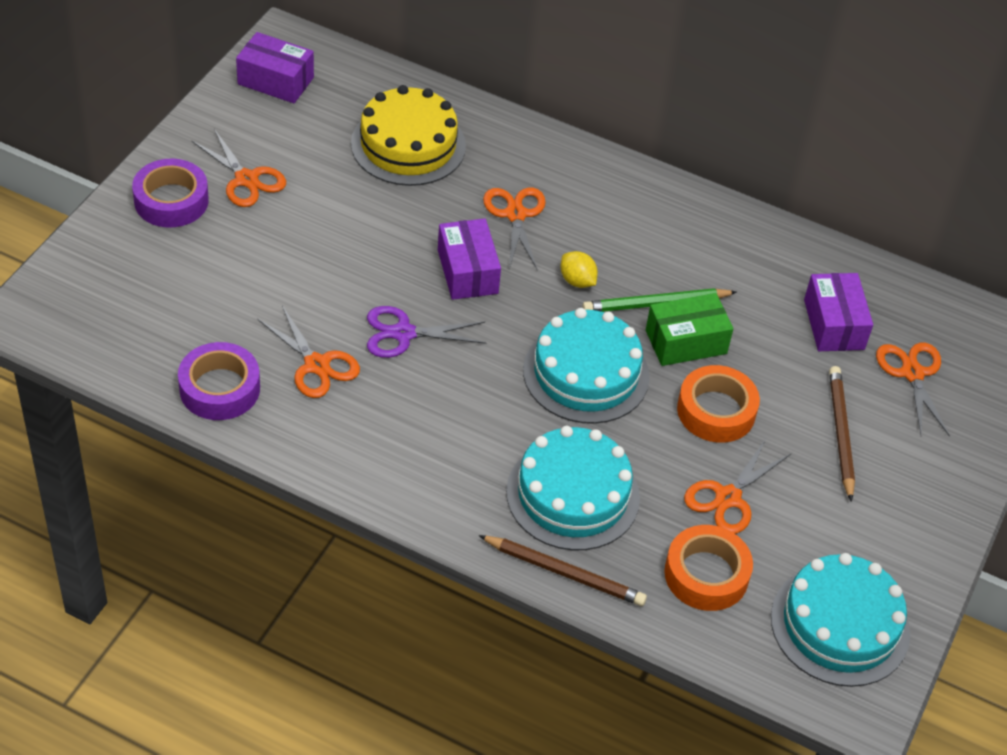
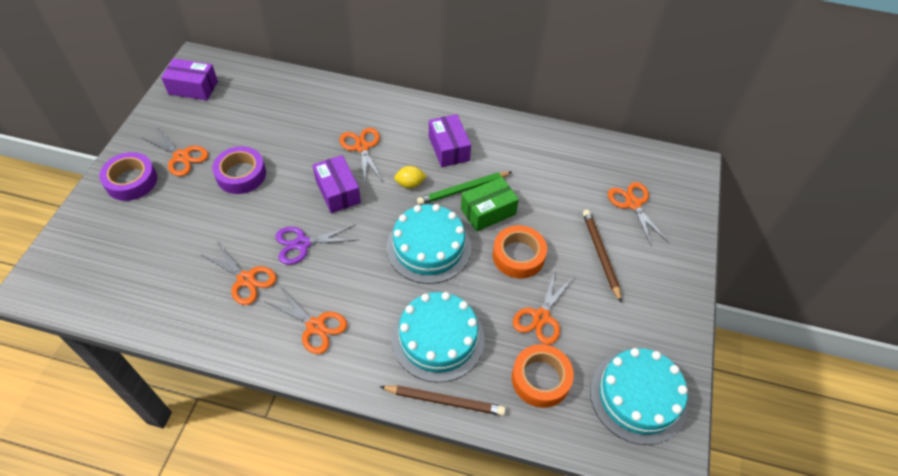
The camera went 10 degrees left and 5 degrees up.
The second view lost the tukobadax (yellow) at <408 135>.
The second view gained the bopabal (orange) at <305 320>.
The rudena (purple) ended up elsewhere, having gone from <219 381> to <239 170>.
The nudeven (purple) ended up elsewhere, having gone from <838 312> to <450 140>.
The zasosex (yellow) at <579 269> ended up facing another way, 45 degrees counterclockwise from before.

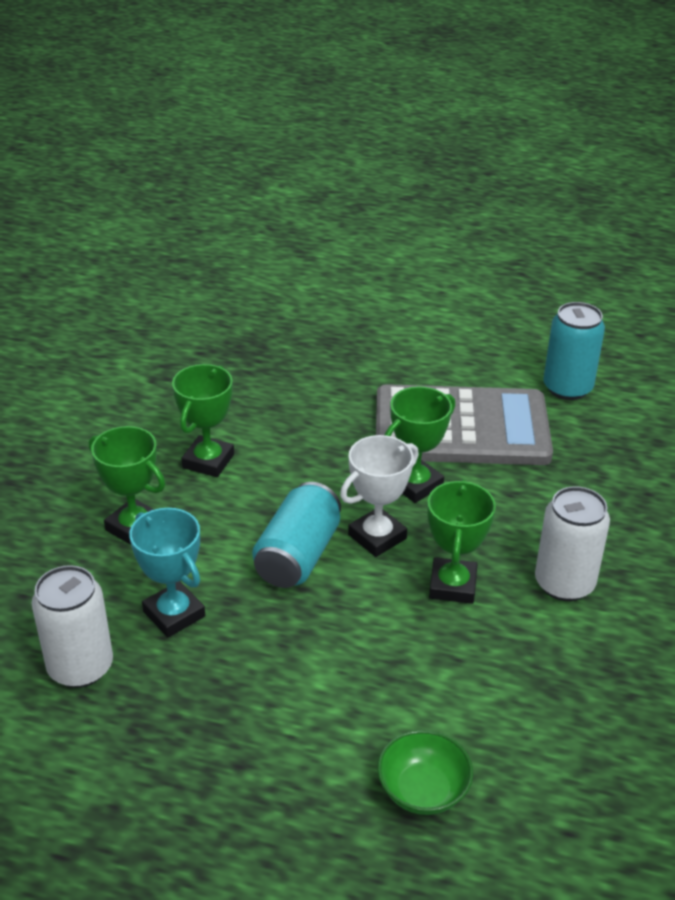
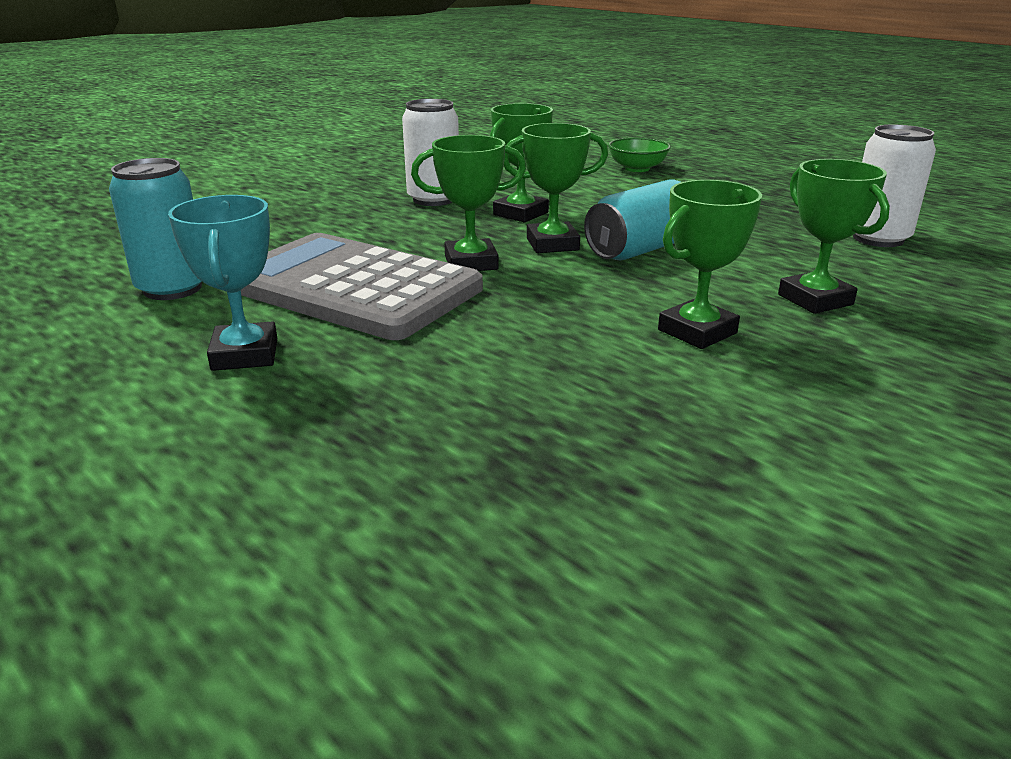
The camera went 150 degrees left and 10 degrees down.
The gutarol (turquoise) ended up elsewhere, having gone from <167 572> to <222 283>.
What was the gutarol (white) at <379 496> turned into the gutarol (green) at <556 188>.

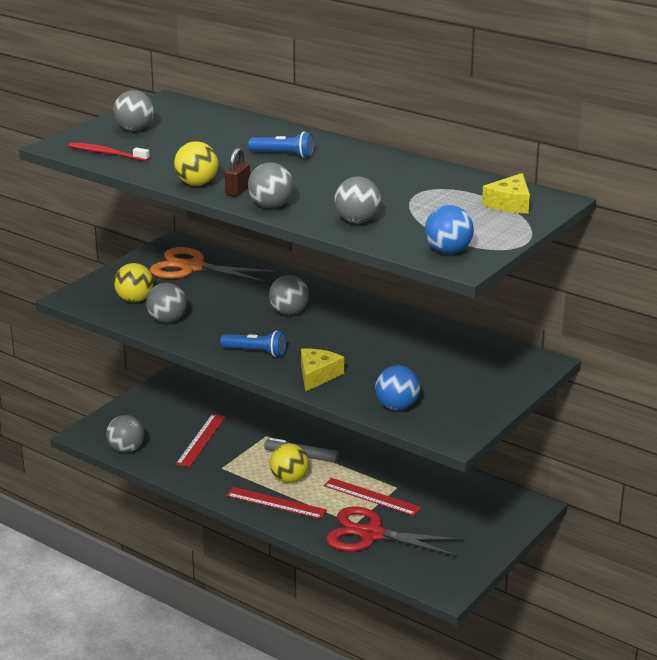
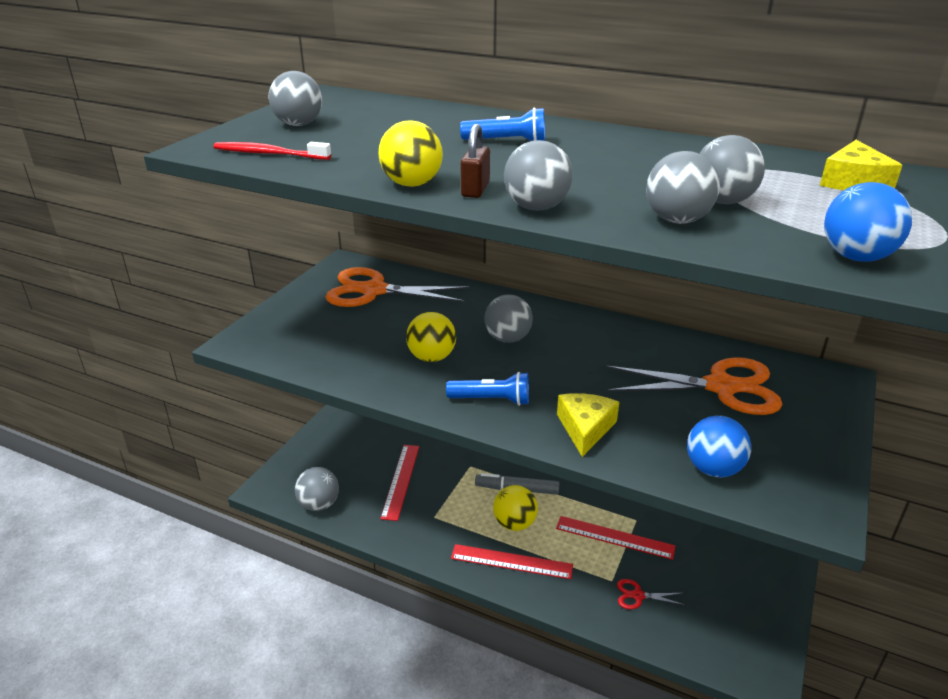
The camera went 10 degrees left and 5 degrees up.
The second view gained the bopabal (orange) at <694 386>.
The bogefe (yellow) ended up elsewhere, having gone from <134 282> to <431 337>.
The bogefe (grey) ended up elsewhere, having gone from <166 303> to <732 169>.
The size of the bopabal (red) at <395 532> changed by a factor of 0.42.

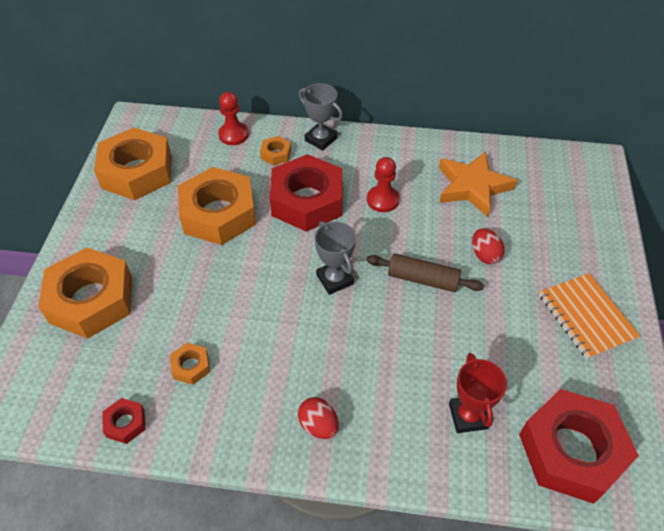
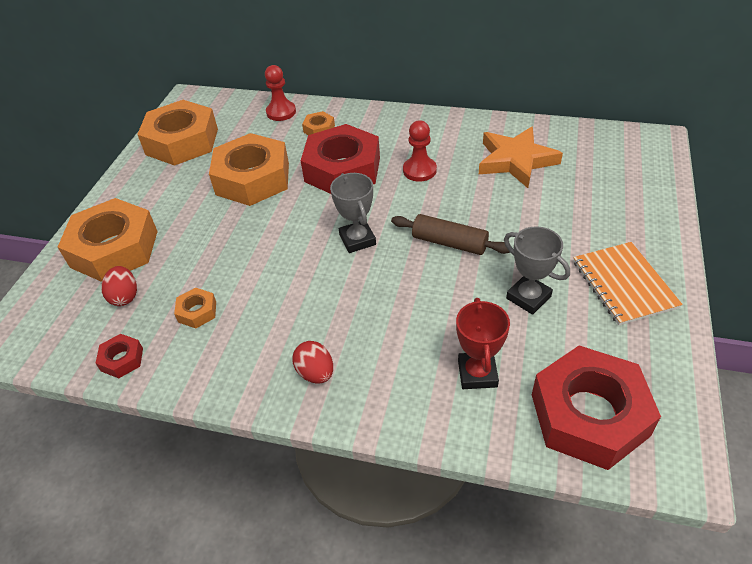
The camera went 10 degrees right and 5 degrees down.
The gutarol (grey) ended up elsewhere, having gone from <321 117> to <537 270>.
The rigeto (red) ended up elsewhere, having gone from <488 246> to <119 286>.

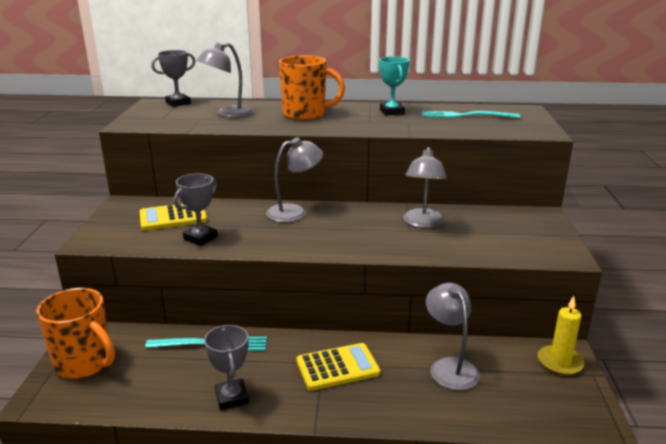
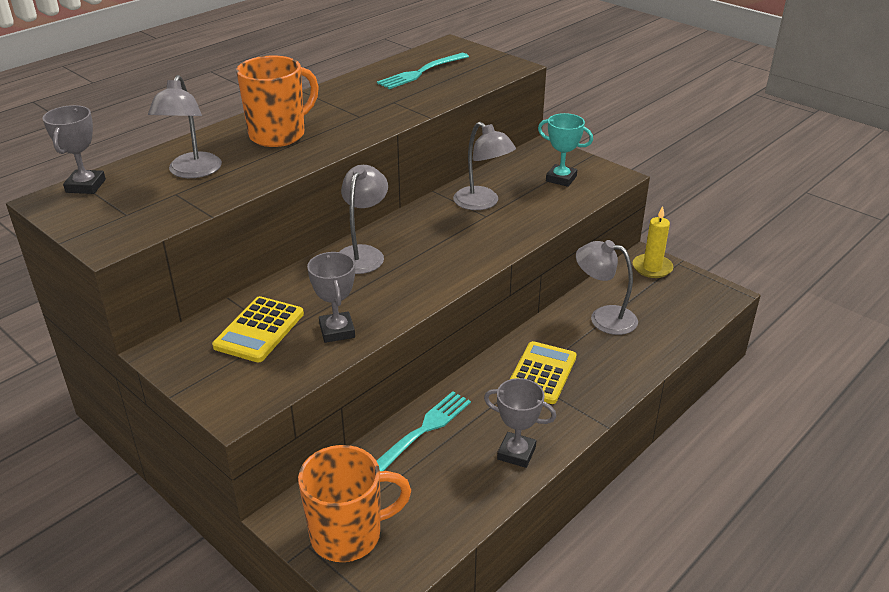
The camera went 50 degrees left and 10 degrees up.
The gutarol (turquoise) ended up elsewhere, having gone from <394 86> to <565 150>.

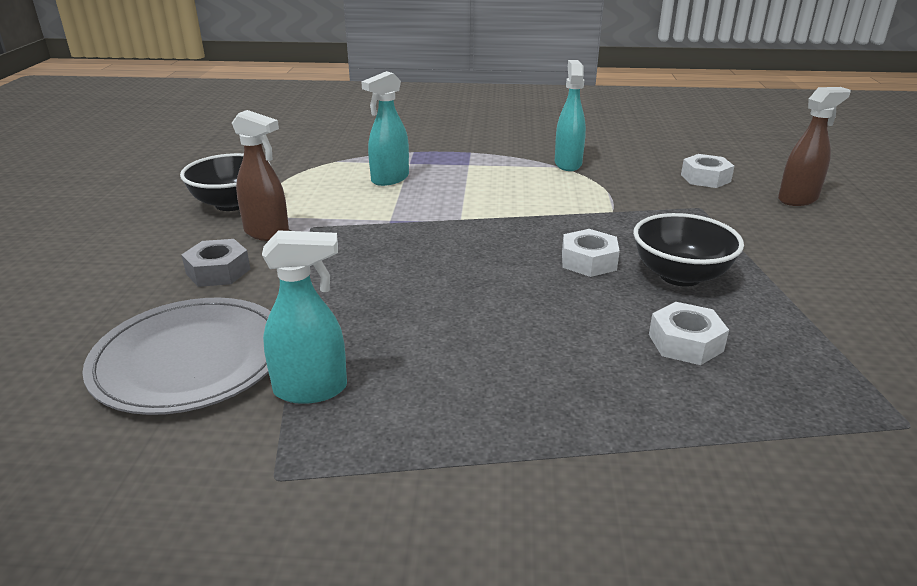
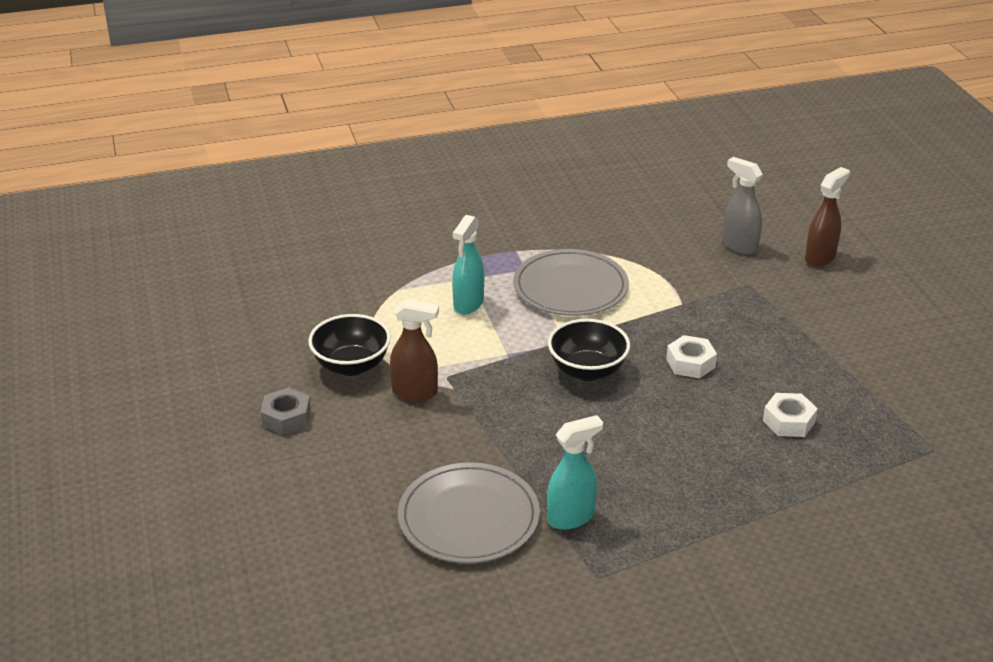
The camera went 20 degrees left and 5 degrees up.
The second view lost the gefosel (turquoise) at <570 115>.
The second view gained the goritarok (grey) at <571 282>.
The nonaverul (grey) ended up elsewhere, having gone from <216 263> to <286 411>.
The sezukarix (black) ended up elsewhere, having gone from <688 250> to <589 350>.
Where the nonaverul (white) stood at <707 171>, the gefosel (grey) came to stand at <742 205>.

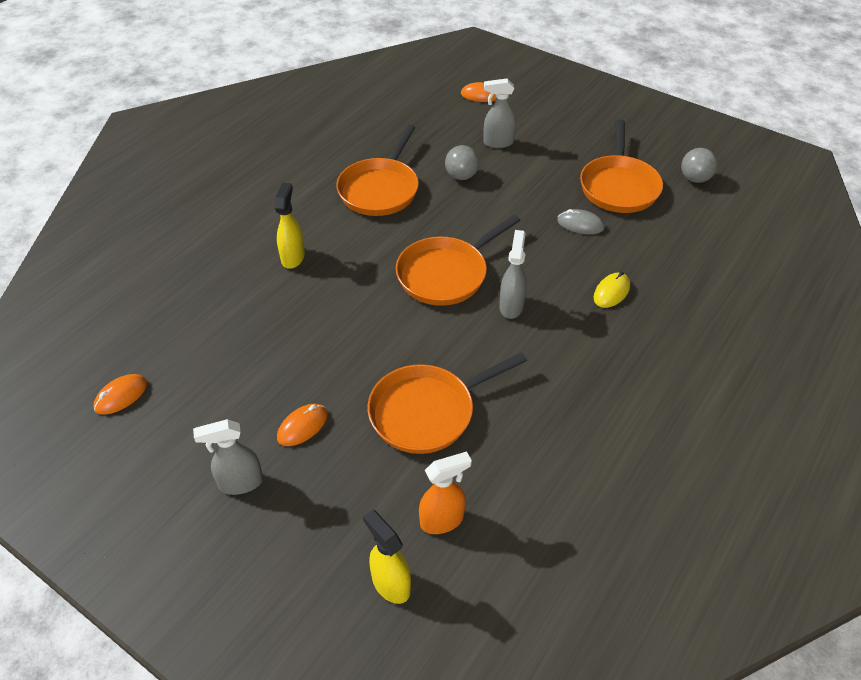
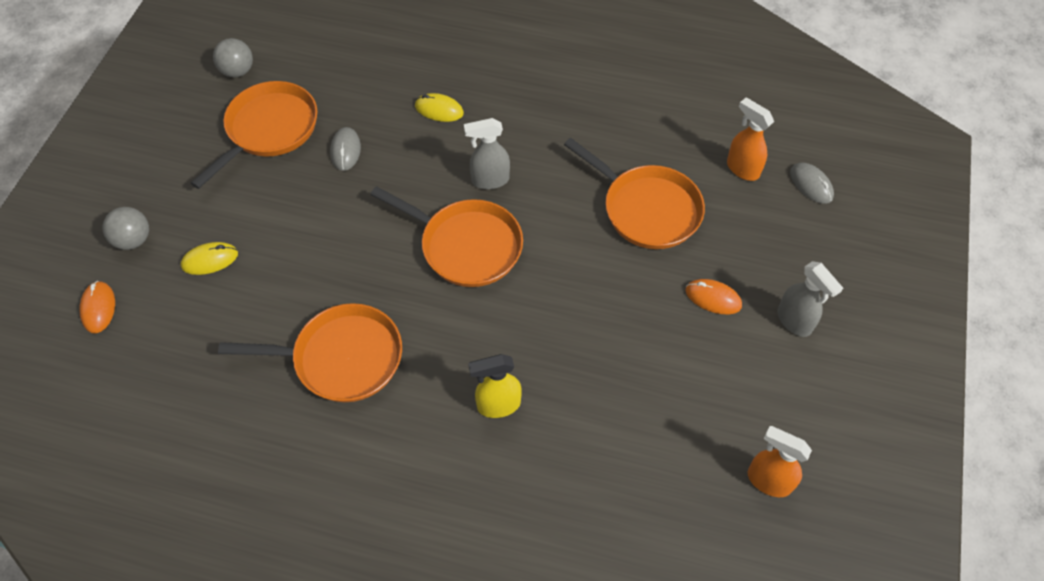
The camera went 110 degrees left and 10 degrees up.
The bogefe (grey) ended up elsewhere, having gone from <462 162> to <126 228>.
Where the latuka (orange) stood at <120 394>, the gefosel (orange) came to stand at <780 461>.
Where the gefosel (yellow) stood at <387 556>, the latuka (grey) came to stand at <812 183>.
Where the gefosel (grey) stood at <499 113>, the latuka (yellow) came to stand at <209 258>.
The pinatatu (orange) at <621 166> ended up facing another way, 45 degrees counterclockwise from before.

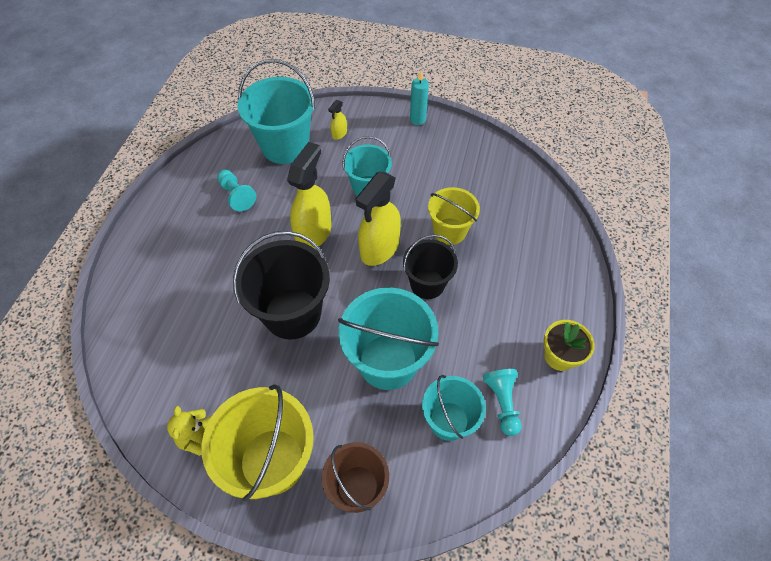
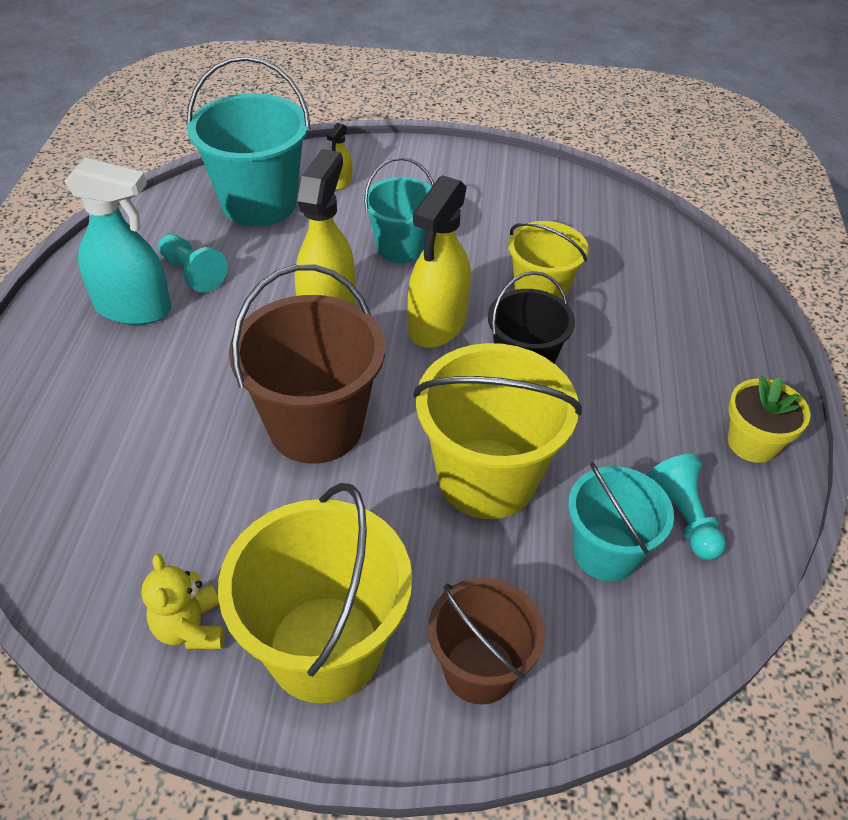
The camera went 10 degrees left and 10 degrees down.
The second view lost the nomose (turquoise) at <419 98>.
The second view gained the gefosel (turquoise) at <117 241>.
What was the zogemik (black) at <281 285> turned into the zogemik (brown) at <307 364>.
What was the zogemik (turquoise) at <388 338> turned into the zogemik (yellow) at <497 431>.

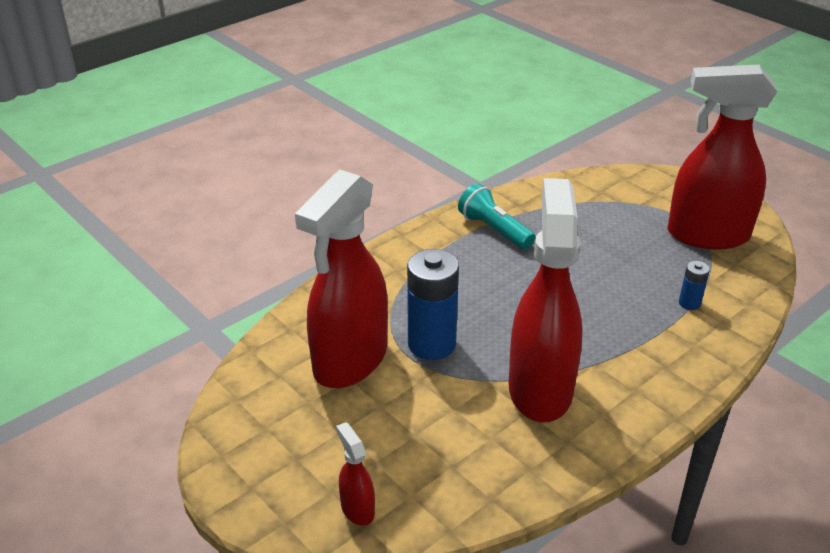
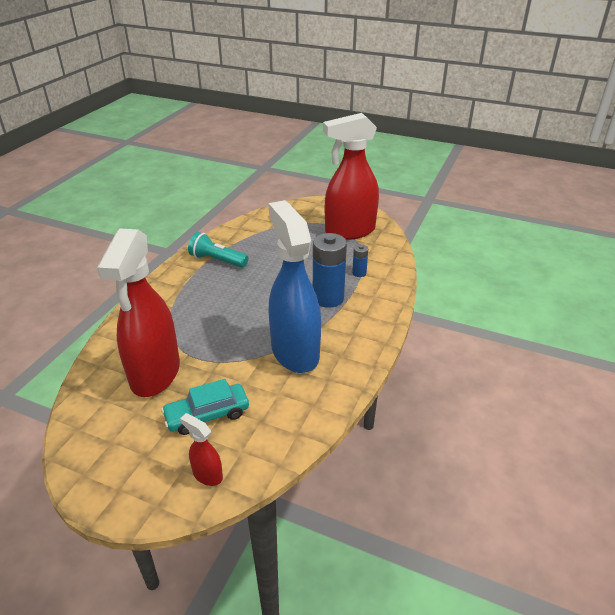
The camera went 25 degrees left and 0 degrees up.
The second view gained the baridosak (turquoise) at <205 407>.
The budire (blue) ended up elsewhere, having gone from <433 304> to <330 270>.
What was the gefosel (red) at <545 300> turned into the gefosel (blue) at <294 286>.

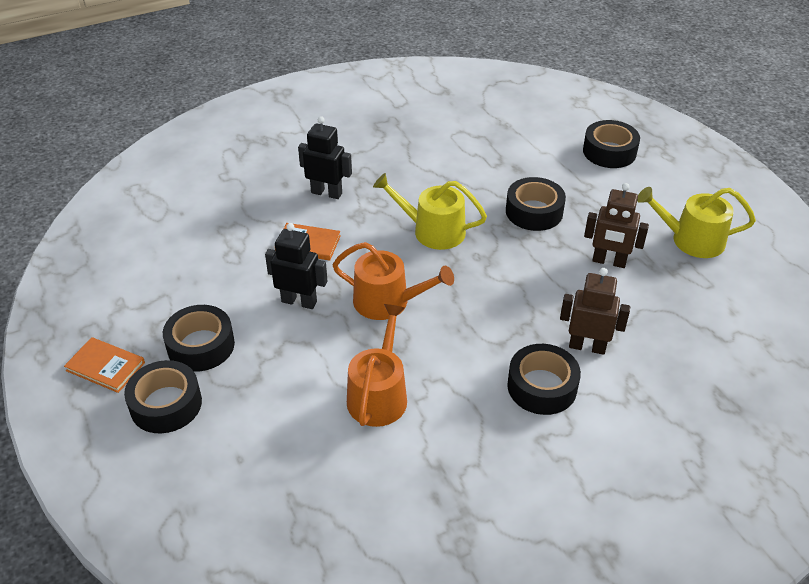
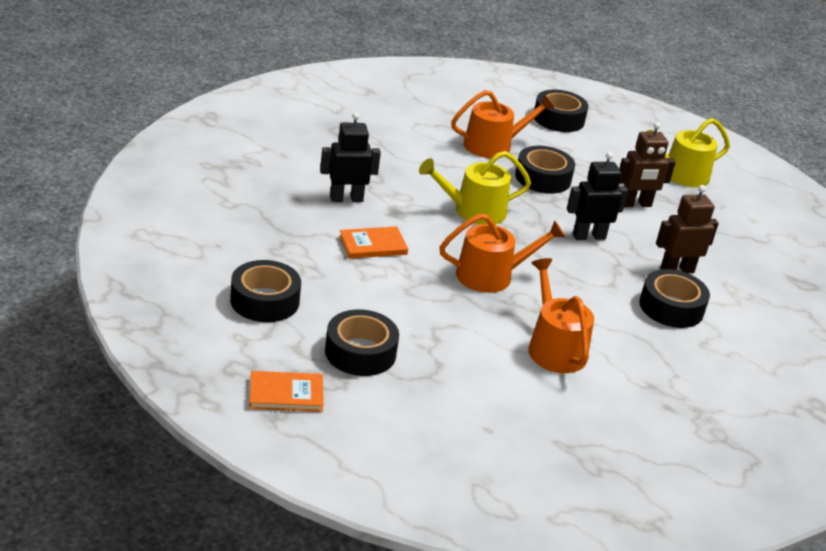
The camera went 35 degrees left and 10 degrees down.
The second view gained the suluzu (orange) at <502 124>.
The rudena (black) ended up elsewhere, having gone from <163 396> to <265 291>.
The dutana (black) ended up elsewhere, having gone from <296 266> to <597 196>.

